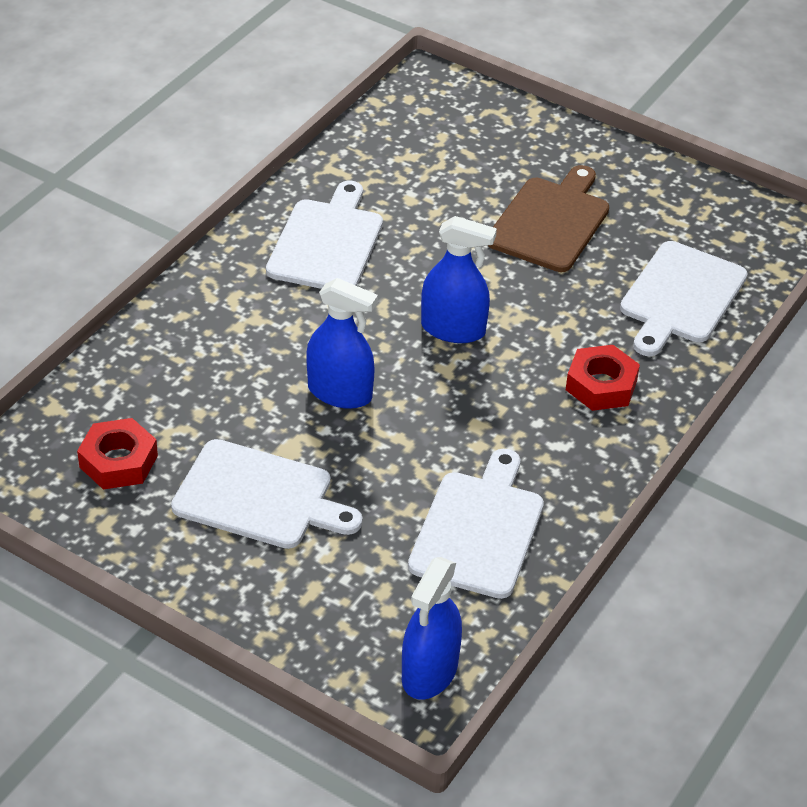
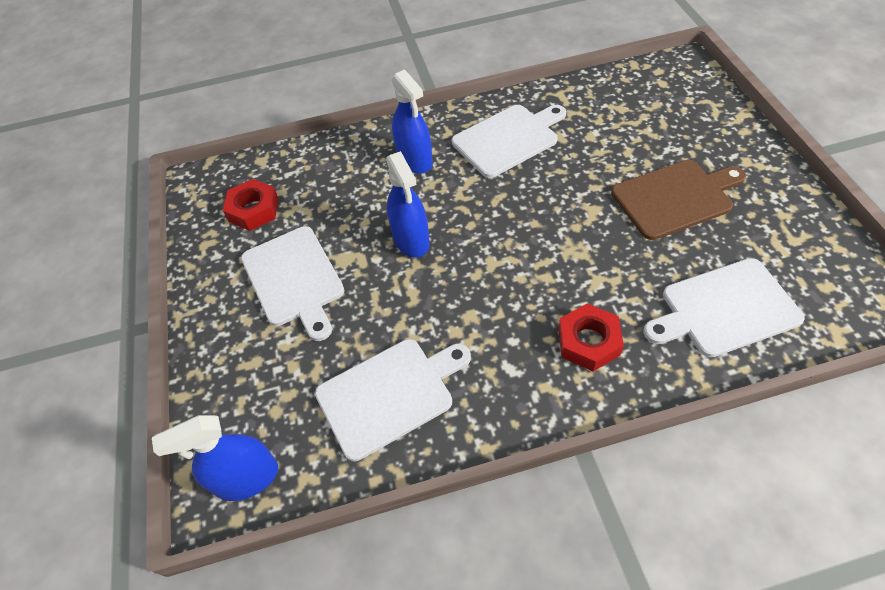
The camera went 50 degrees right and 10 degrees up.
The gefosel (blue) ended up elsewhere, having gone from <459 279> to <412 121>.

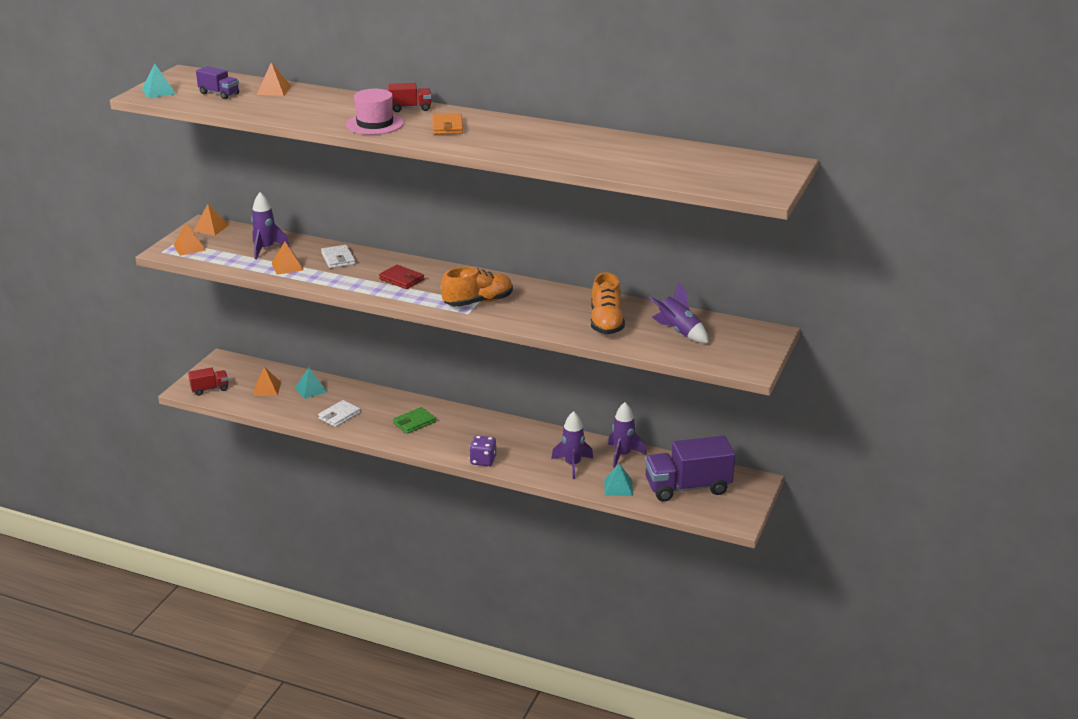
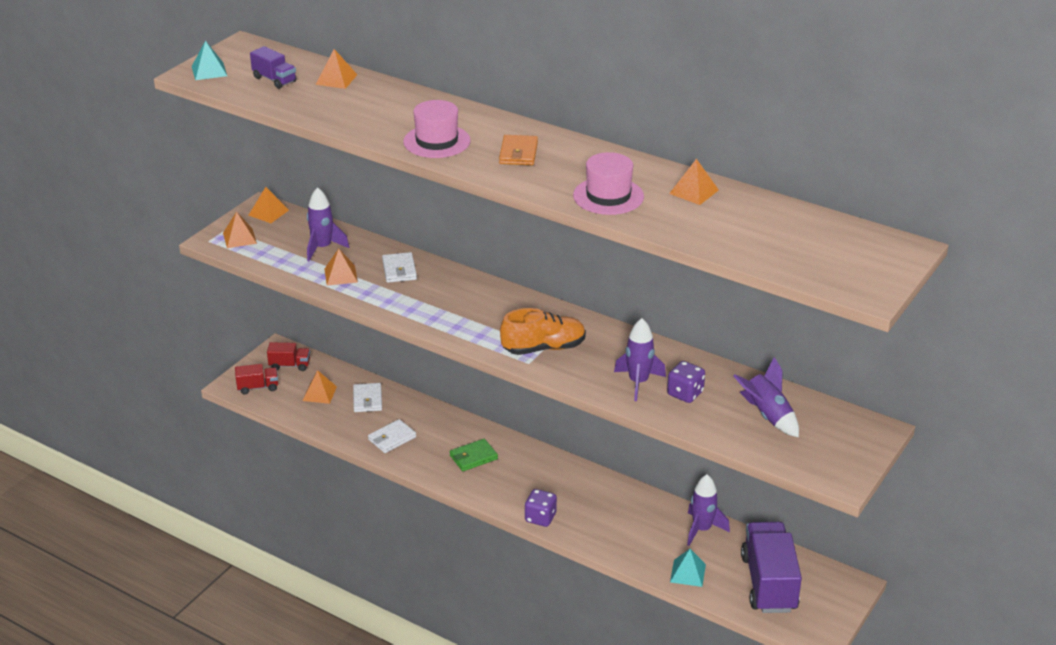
The camera went 10 degrees right and 5 degrees up.
The second view lost the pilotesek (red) at <401 277>.
The second view gained the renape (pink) at <608 183>.
The second view gained the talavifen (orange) at <694 182>.
The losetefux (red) ended up elsewhere, having gone from <409 97> to <288 356>.
The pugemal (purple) ended up elsewhere, having gone from <572 445> to <640 359>.
Where the talavifen (turquoise) stood at <311 383>, the pilotesek (white) came to stand at <367 397>.
Where the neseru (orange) stood at <608 303>, the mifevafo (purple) came to stand at <686 382>.
The losetefux (purple) at <690 469> ended up facing another way, 90 degrees clockwise from before.

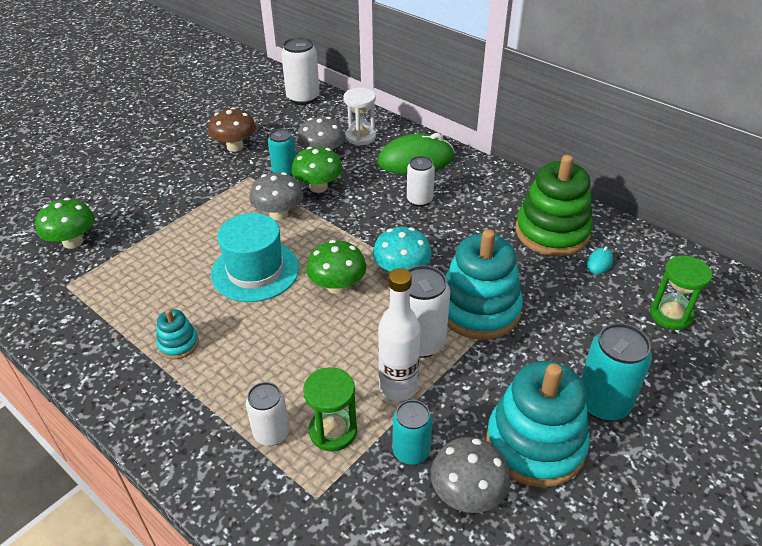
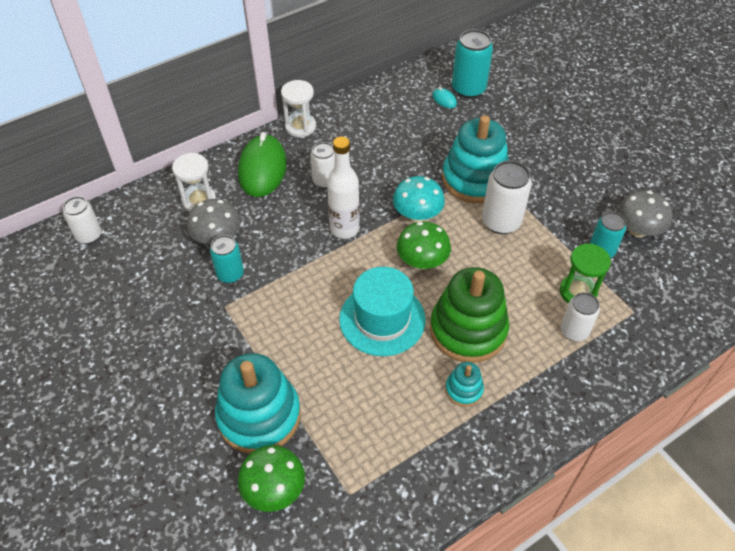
The camera went 75 degrees left and 10 degrees up.
The second view lost the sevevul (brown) at <232 129>.
The second view lost the sevevul (grey) at <276 196>.
The second view lost the sevevul (green) at <317 170>.
The second view lost the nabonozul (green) at <681 293>.
The second view gained the nabonozul (white) at <298 109>.
The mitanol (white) ended up elsewhere, having gone from <399 334> to <343 188>.
The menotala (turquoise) ended up elsewhere, having gone from <537 424> to <258 403>.
The menotala (green) ended up elsewhere, having gone from <554 205> to <469 315>.
The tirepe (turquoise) ended up elsewhere, having gone from <616 372> to <472 63>.
The size of the tirepe (white) at <300 71> changed by a factor of 0.65.

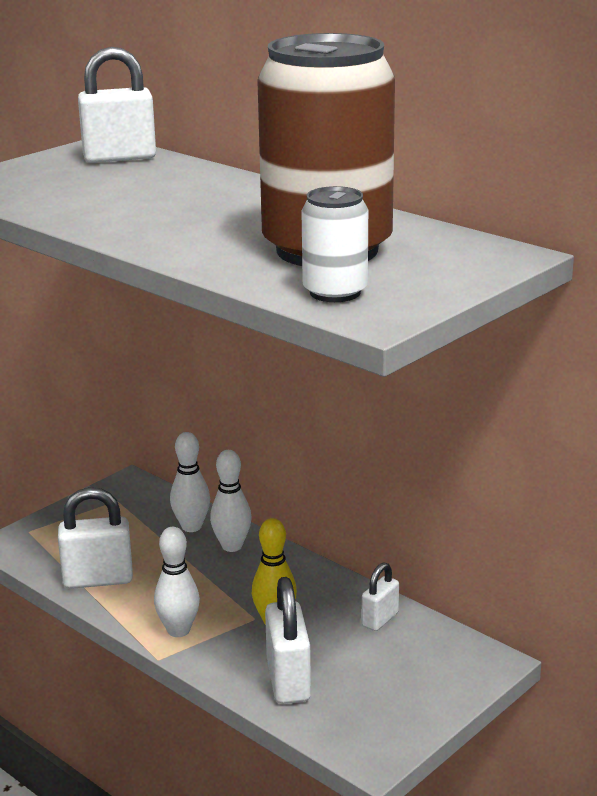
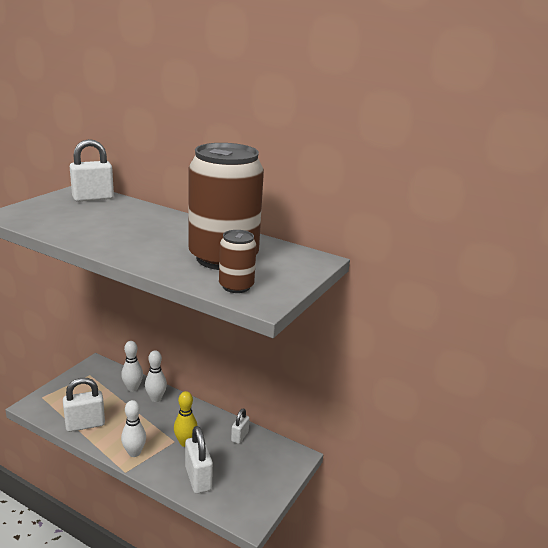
The camera went 15 degrees left and 0 degrees up.
What was the tirepe (white) at <334 244> turned into the tirepe (brown) at <238 261>.

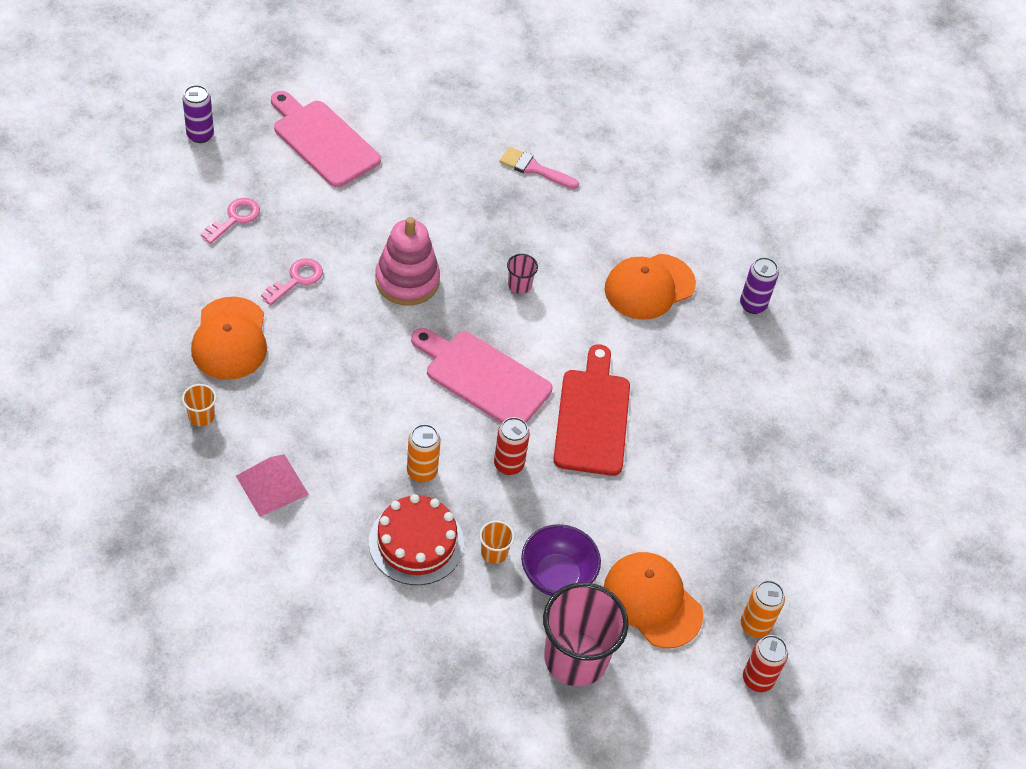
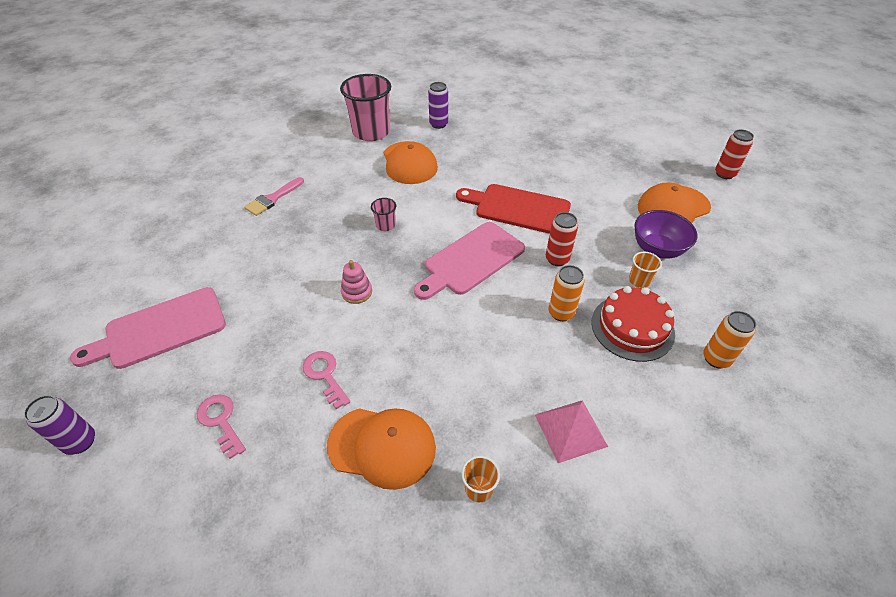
The camera went 70 degrees left and 5 degrees down.
The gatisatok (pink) ended up elsewhere, having gone from <586 634> to <365 107>.
The tirepe (orange) ended up elsewhere, having gone from <763 609> to <729 339>.
The size of the menotala (pink) at <407 261> changed by a factor of 0.53.

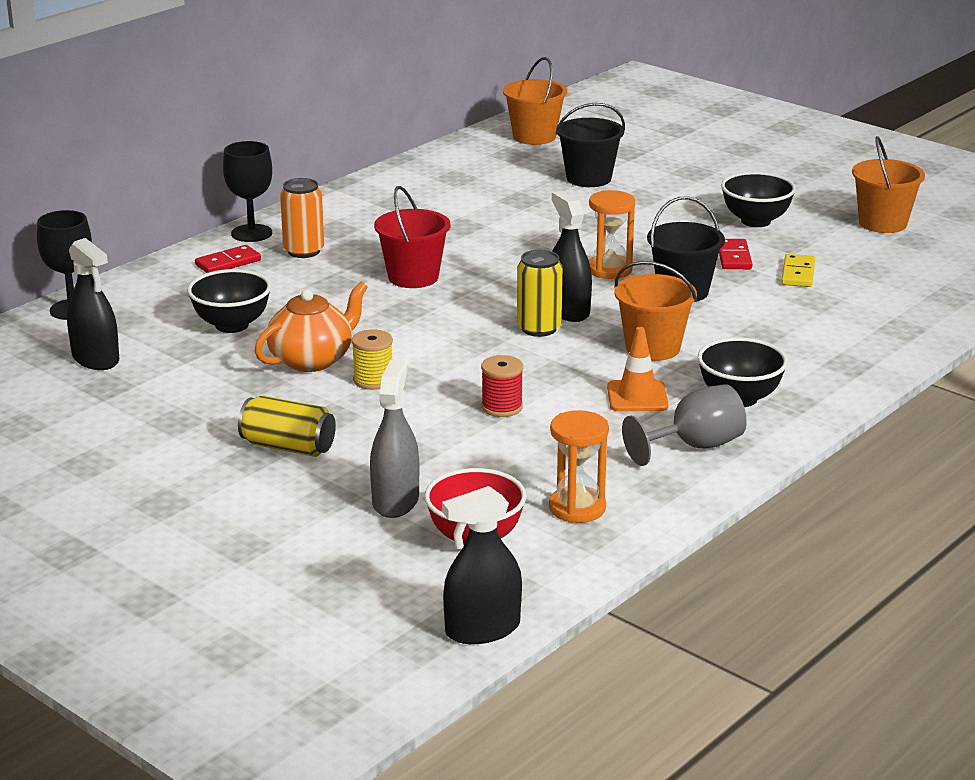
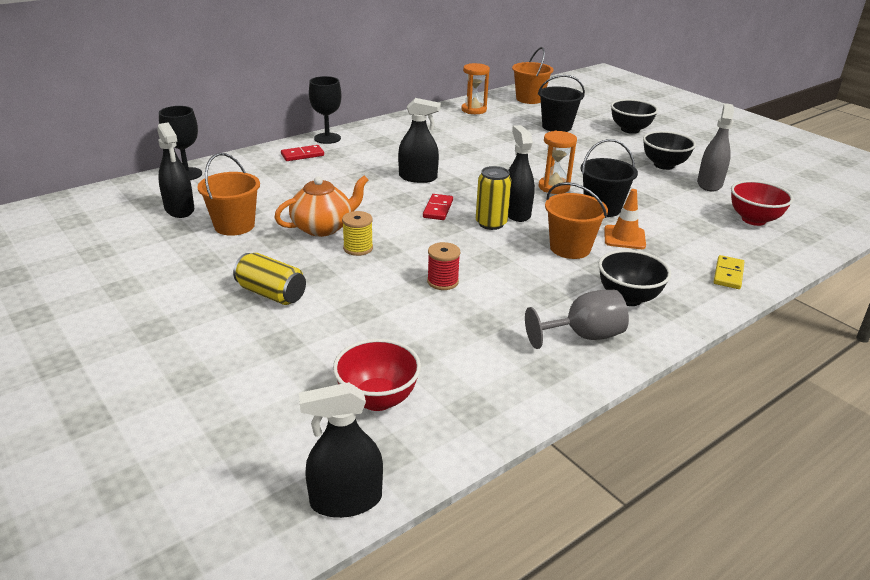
The camera went 10 degrees right and 5 degrees up.
The second view lost the tirepe (orange) at <302 218>.
The second view gained the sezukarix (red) at <762 203>.
The sezukarix (black) ended up elsewhere, having gone from <229 301> to <634 116>.
The gefosel (grey) ended up elsewhere, having gone from <394 439> to <715 147>.
The nabonozul (orange) ended up elsewhere, having gone from <579 466> to <475 88>.
The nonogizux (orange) ended up elsewhere, having gone from <637 369> to <625 219>.
The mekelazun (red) ended up elsewhere, having gone from <735 254> to <438 207>.
The mekelazun (yellow) ended up elsewhere, having gone from <798 270> to <729 272>.
The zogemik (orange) ended up elsewhere, having gone from <888 184> to <229 194>.
Where the zogemik (red) stood at <412 237>, the gefosel (black) came to stand at <419 140>.

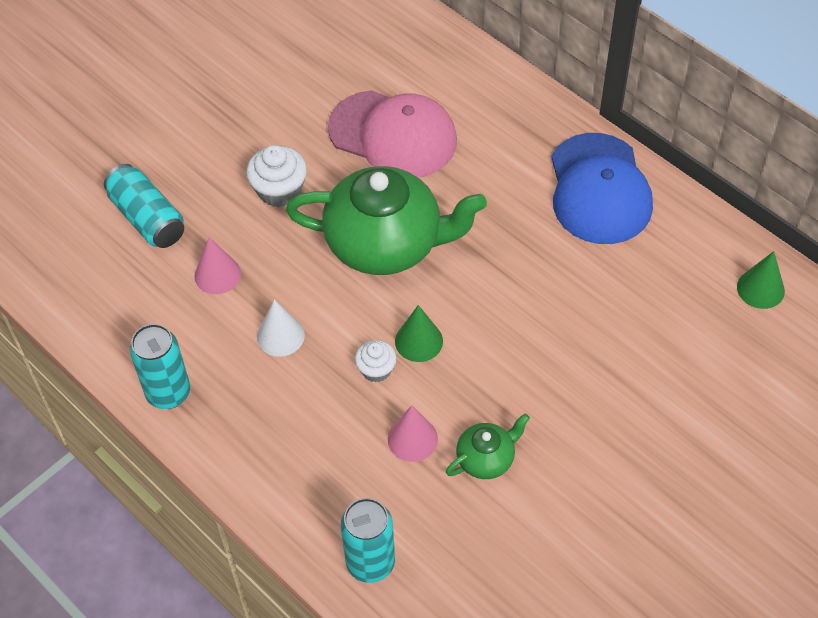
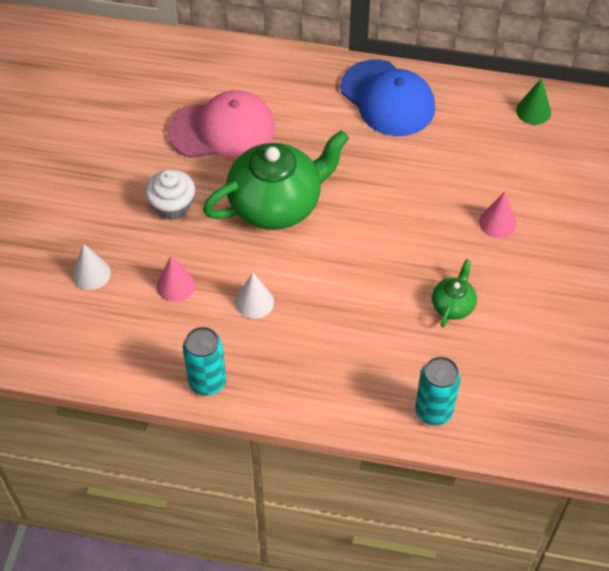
The camera went 35 degrees left and 0 degrees up.
The second view lost the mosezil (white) at <376 361>.
The second view lost the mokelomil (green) at <419 333>.
The mokelomil (pink) ended up elsewhere, having gone from <413 433> to <497 215>.
Where the tirepe (turquoise) stood at <144 206>, the mokelomil (white) came to stand at <91 267>.

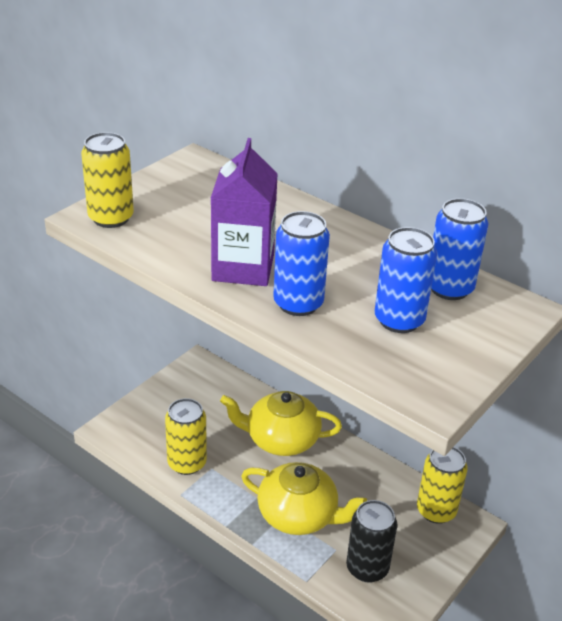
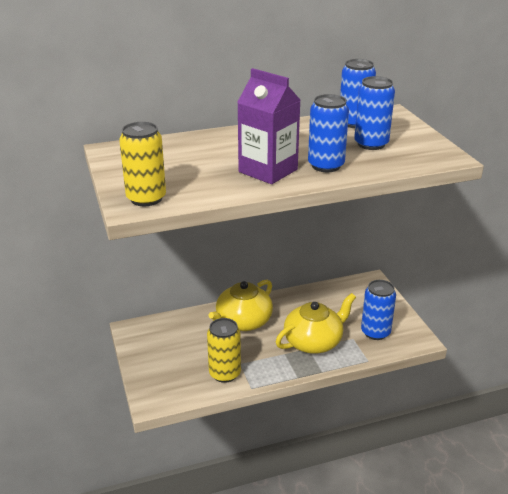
The camera went 55 degrees left and 5 degrees down.
The second view lost the tirepe (yellow) at <442 485>.
What was the tirepe (black) at <371 541> turned into the tirepe (blue) at <378 310>.

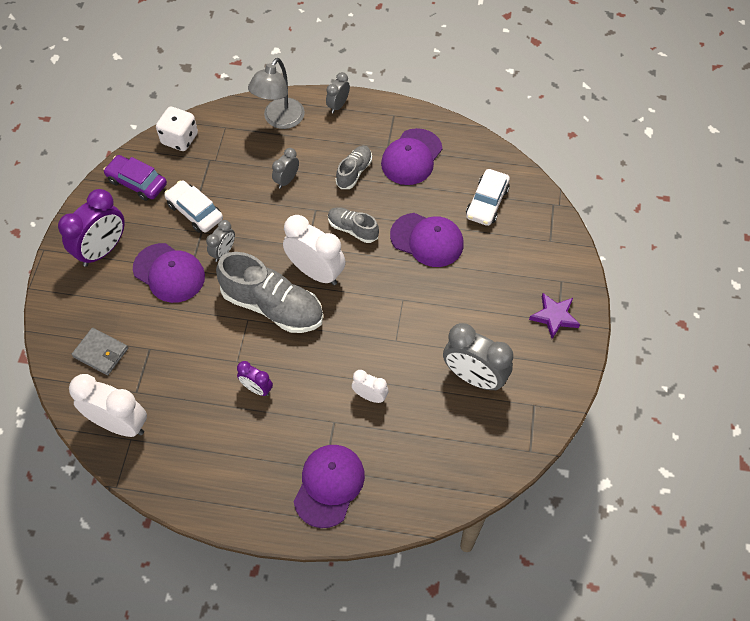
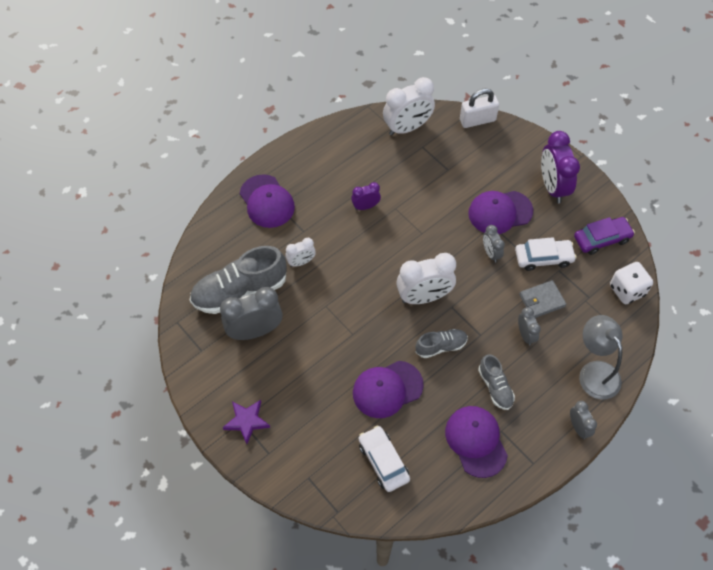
The camera went 130 degrees right and 0 degrees up.
The second view gained the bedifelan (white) at <479 108>.
The pilotesek (grey) ended up elsewhere, having gone from <100 351> to <543 299>.
The neseru (grey) ended up elsewhere, having gone from <269 292> to <238 280>.

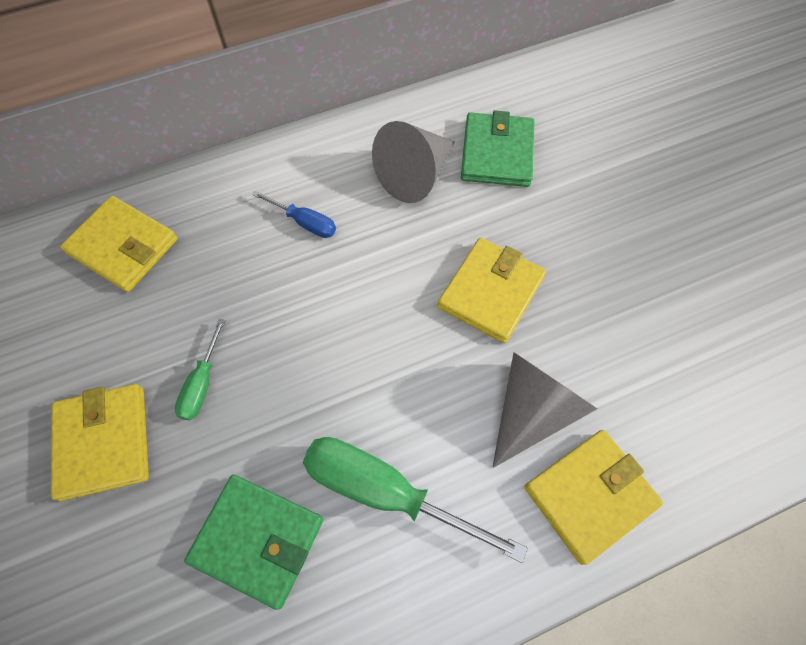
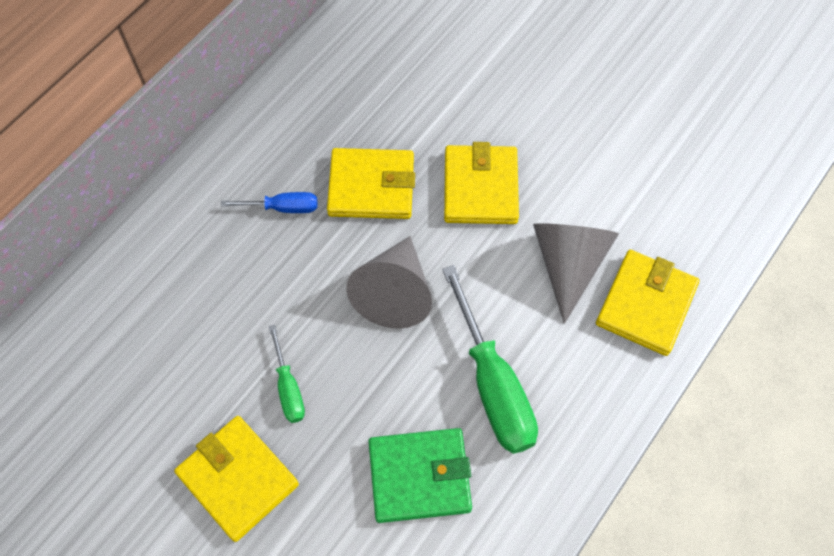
The camera went 30 degrees left and 0 degrees up.
The second view lost the pilotesek (green) at <497 148>.
The pilotesek (yellow) ended up elsewhere, having gone from <119 244> to <371 183>.
The mokelomil (grey) ended up elsewhere, having gone from <413 162> to <389 282>.
The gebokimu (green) at <415 500> ended up facing another way, 105 degrees counterclockwise from before.

